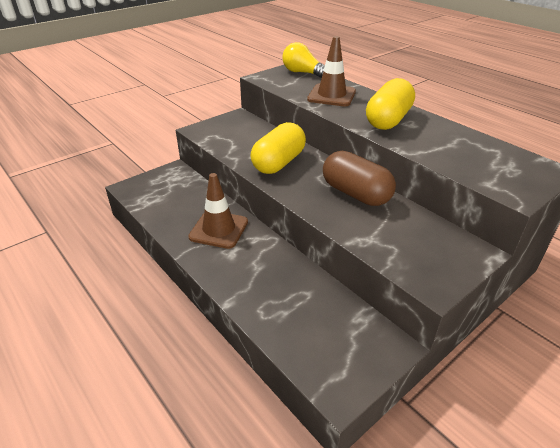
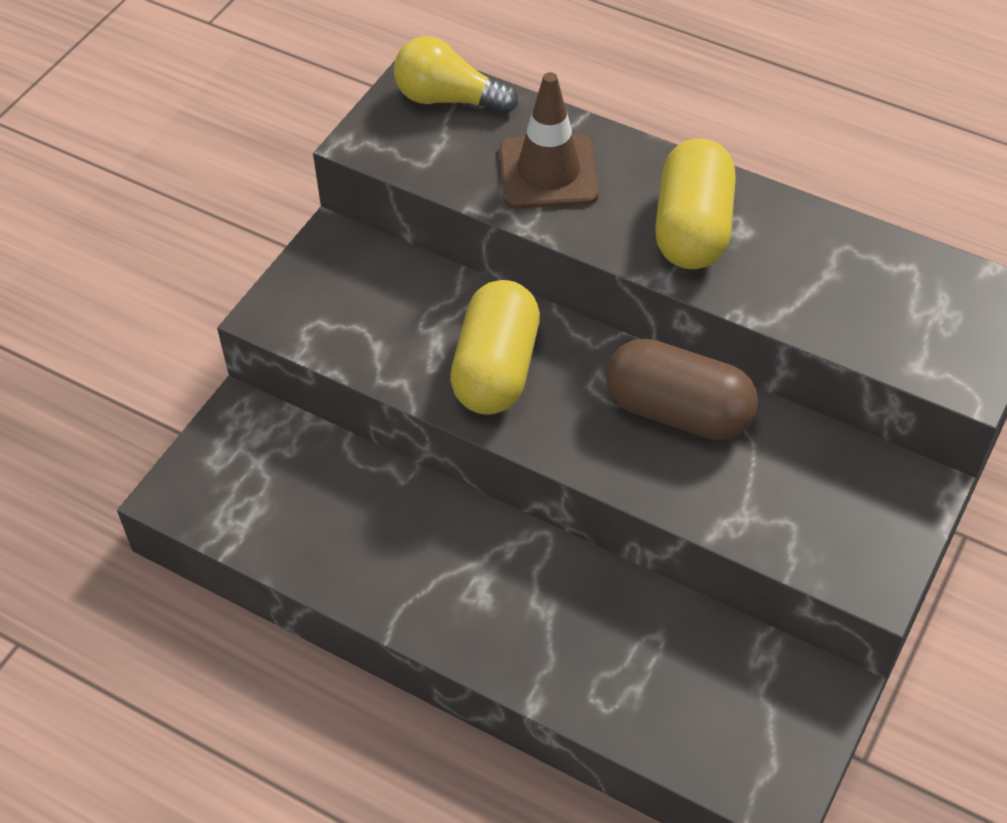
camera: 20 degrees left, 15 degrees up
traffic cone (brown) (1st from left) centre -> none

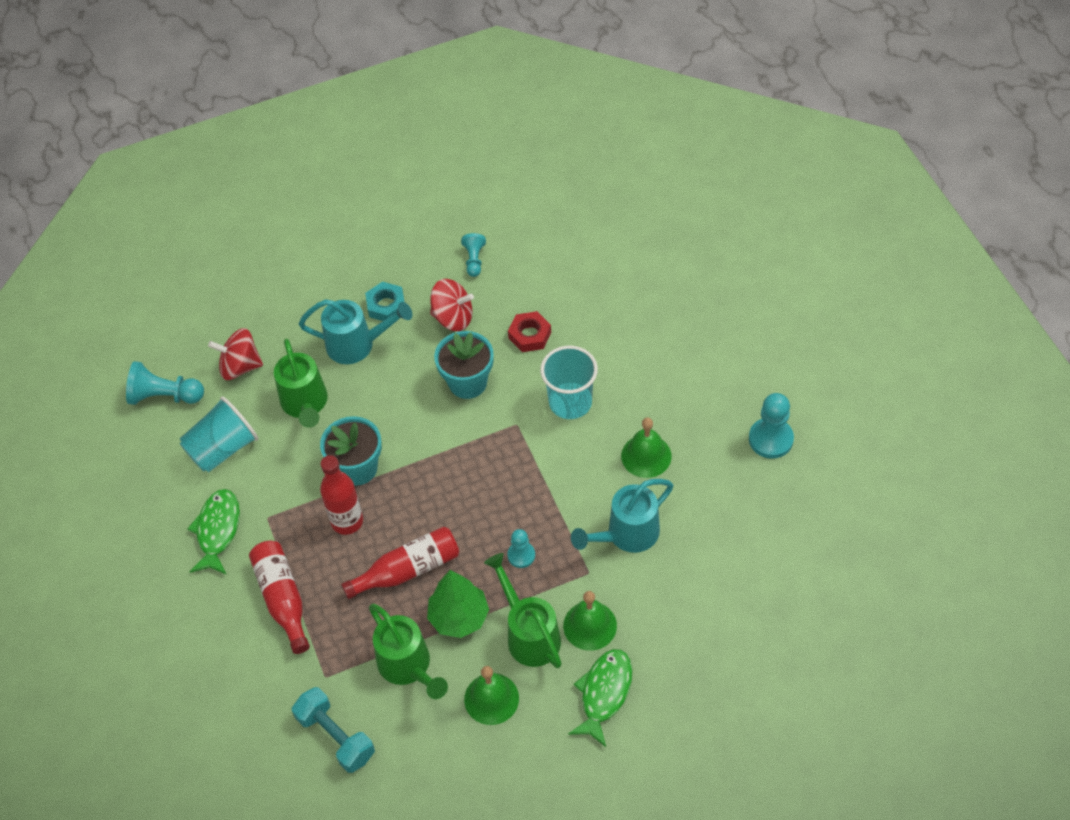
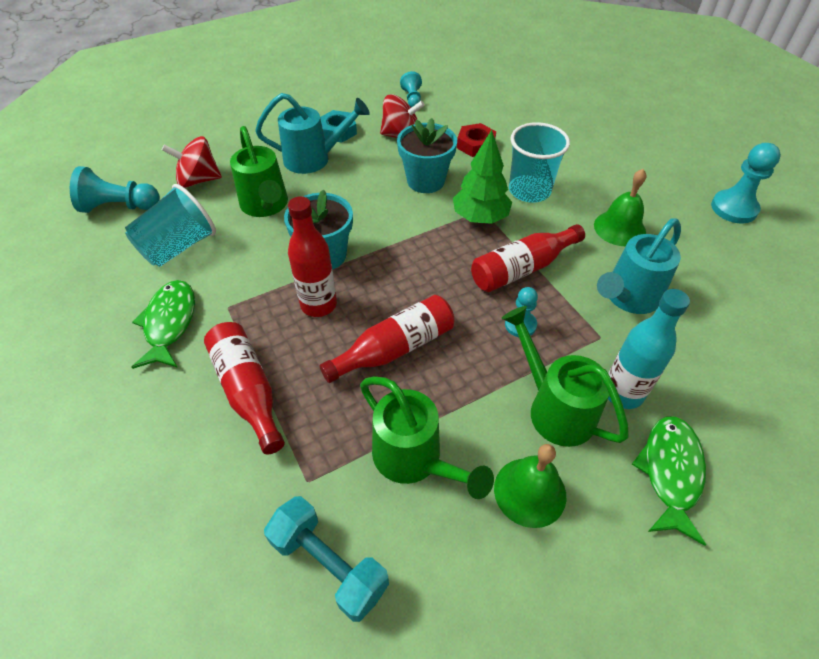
camera: 10 degrees left, 5 degrees down
tree (green) bottom centre -> tree (green) top centre, move
bell (green) (2nd from left) bottom centre -> bottle (turquoise) middle right
none -> bottle (red) (4th from left) centre

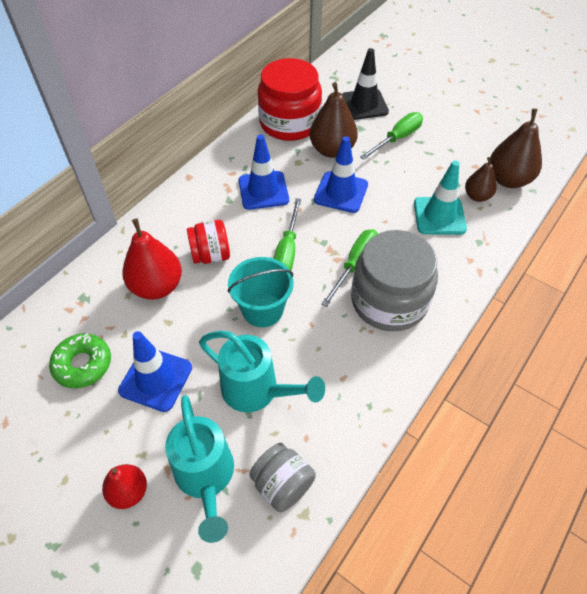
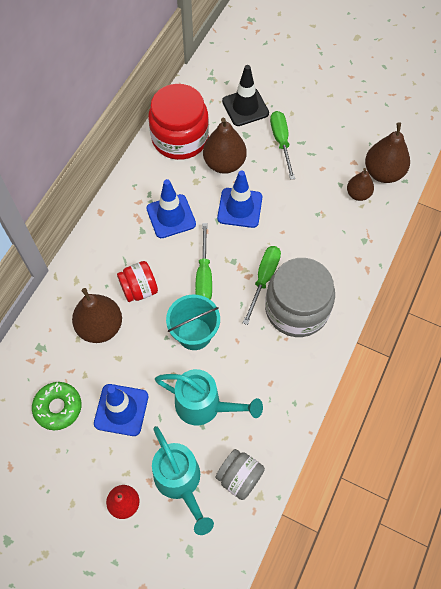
camera: 10 degrees left, 10 degrees up
screwdriver (green) (3rd from left) top centre, 45 degrees counterclockwise
traffic cone (turquoise) middle right -> none
pear (red) (2nd from left) middle left -> pear (brown) (1st from left) middle left

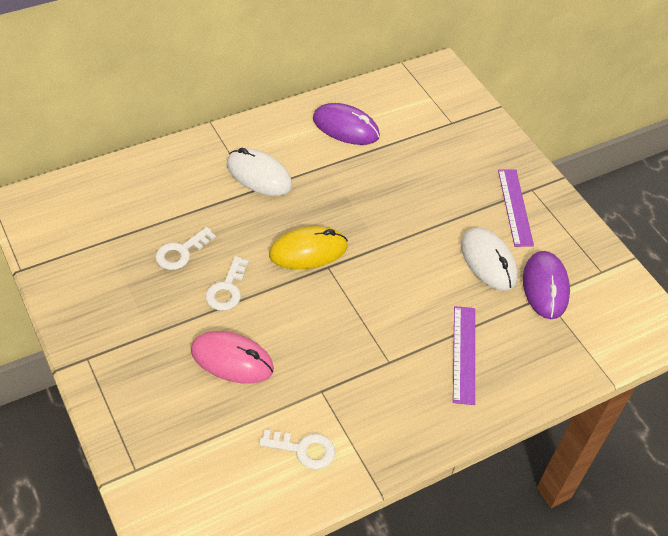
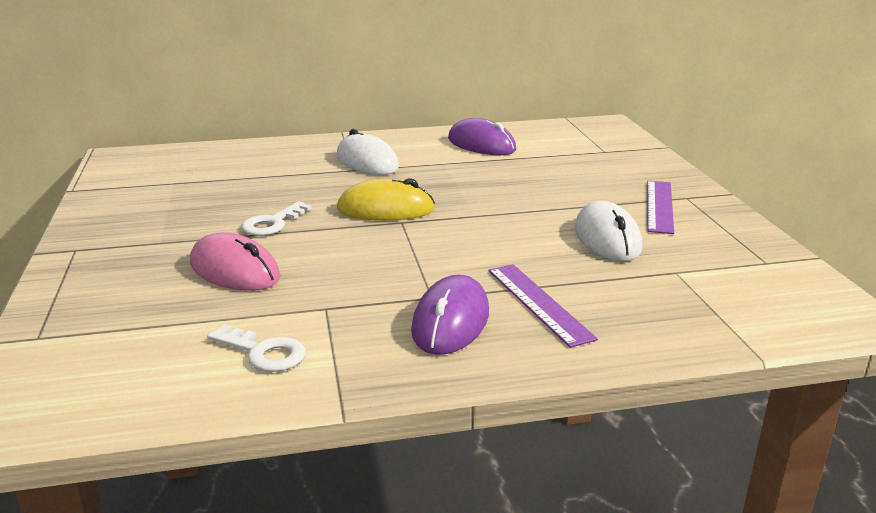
camera: 20 degrees right, 25 degrees down
key (white) (1st from left) middle left -> none
mouse (purple) (2nd from left in the first image) middle right -> mouse (purple) (1st from left) centre, move
ruler (purple) (1st from left) middle right -> ruler (purple) (1st from left) centre, 45 degrees counterclockwise

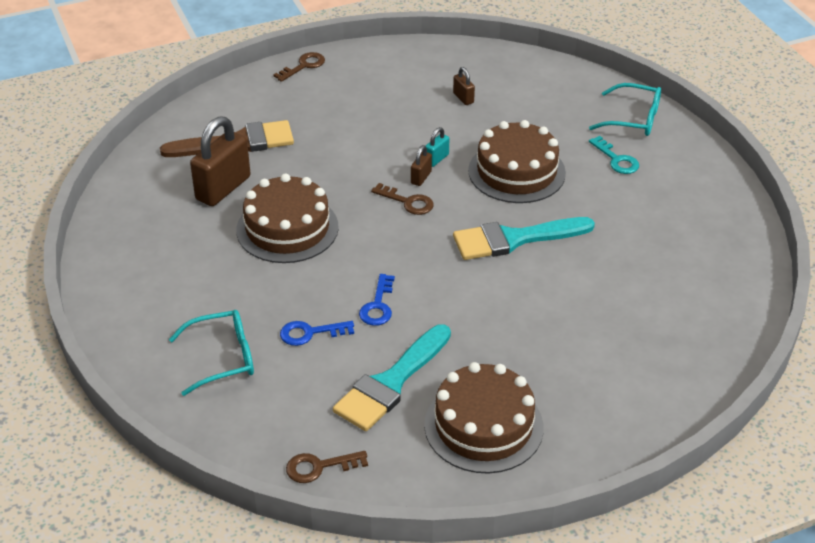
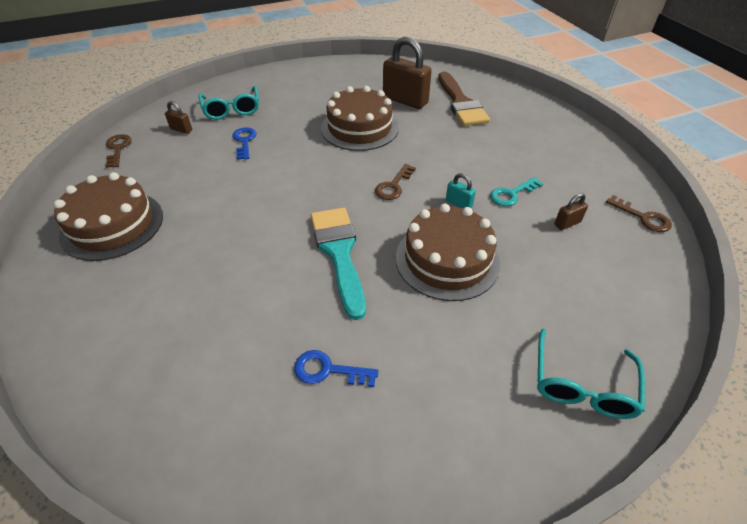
camera: 90 degrees right, 5 degrees up
key (brown) (1st from left in the first image) top centre -> key (brown) (3rd from left) middle right, move
key (turquoise) top right -> key (turquoise) middle right, move
padlock (brown) (2nd from left in the first image) top centre -> padlock (brown) (1st from left) top left, move
key (blue) (2nd from left) centre -> key (blue) (2nd from left) bottom centre, move
brush (turquoise) (1st from left) bottom centre -> none

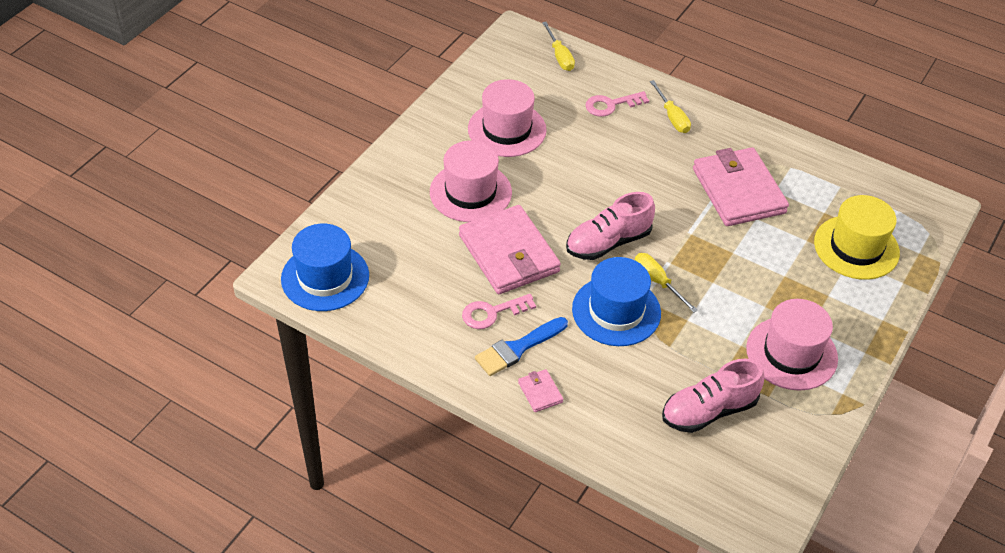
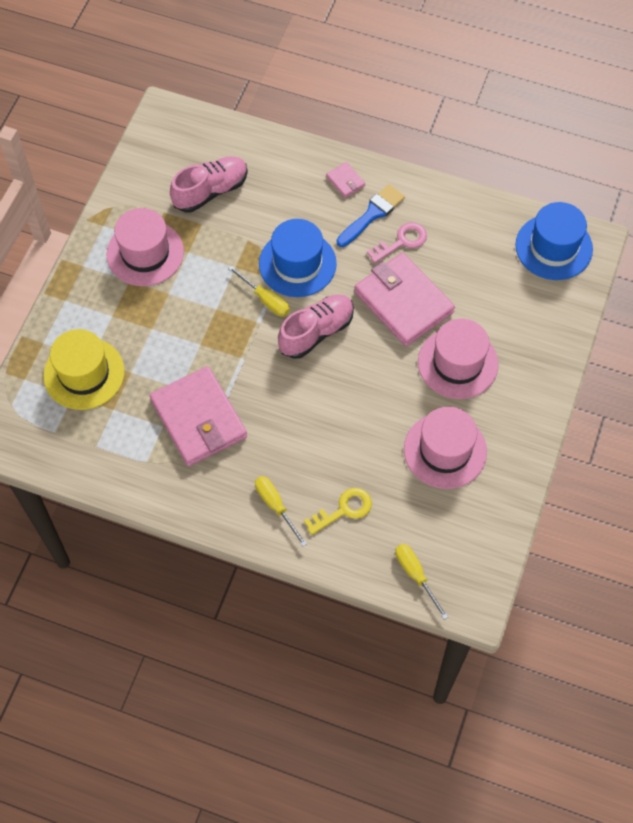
camera: 170 degrees right, 15 degrees up
key (pink) (2nd from left) top centre -> key (yellow) centre

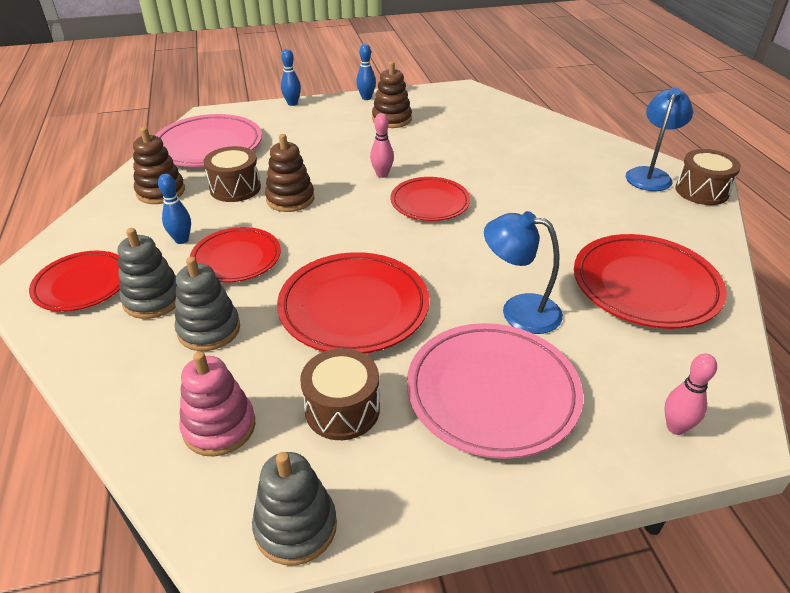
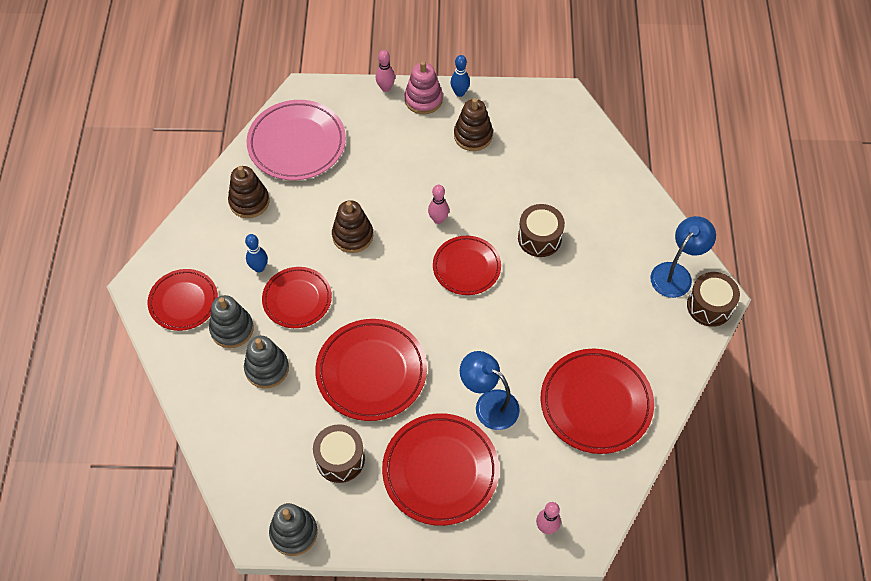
camera: 15 degrees right, 20 degrees up
bowling pin (blue) (2nd from left) top centre -> bowling pin (pink) (1st from left) top centre
drum (brown) (1st from left in the first image) top left -> drum (brown) (2nd from left) centre, move
plate (pink) (2nd from left) centre -> plate (red) (4th from left) bottom centre
stacking toy (pink) bottom left -> stacking toy (pink) top centre, move

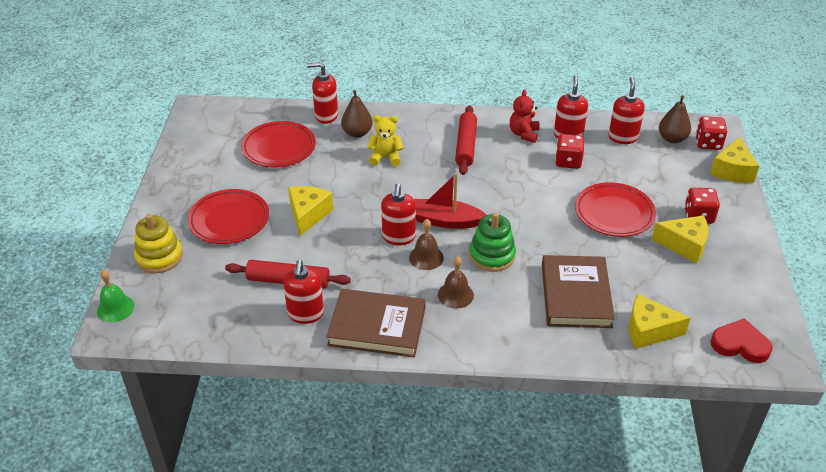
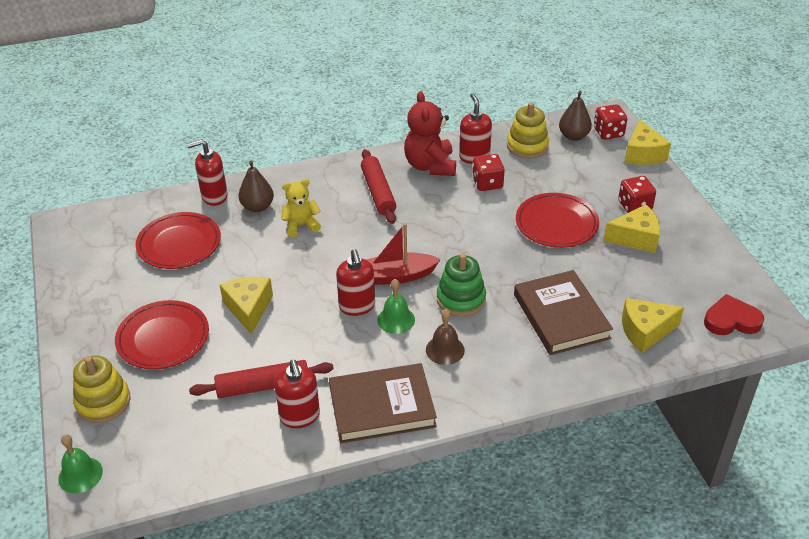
camera: 20 degrees left, 0 degrees up
soap dispenser (red) (5th from left) top right -> stacking toy (yellow) (2nd from left) top centre
teddy bear (red) top centre, x1.59
bell (brown) (1st from left) centre -> bell (green) (2nd from left) centre

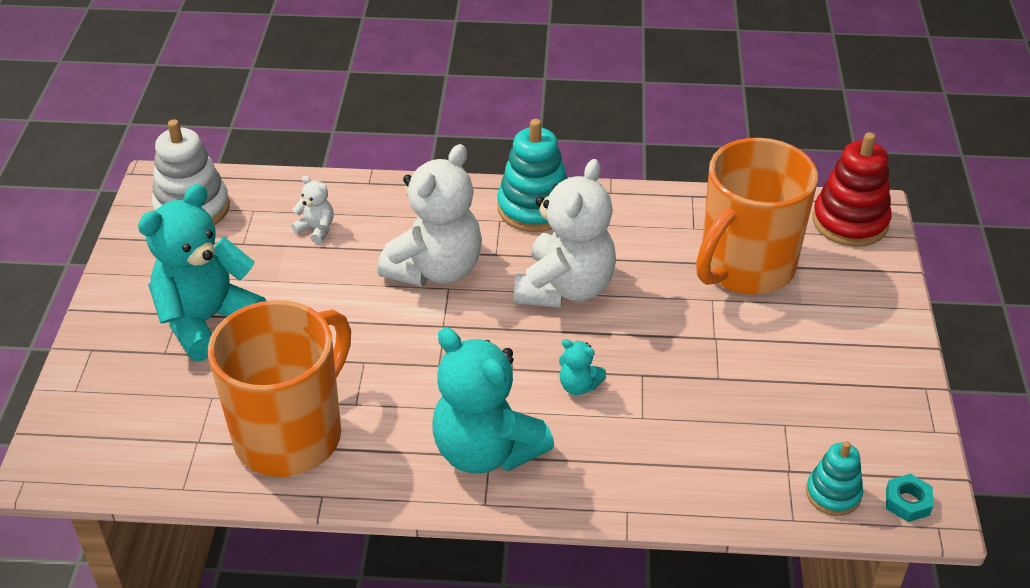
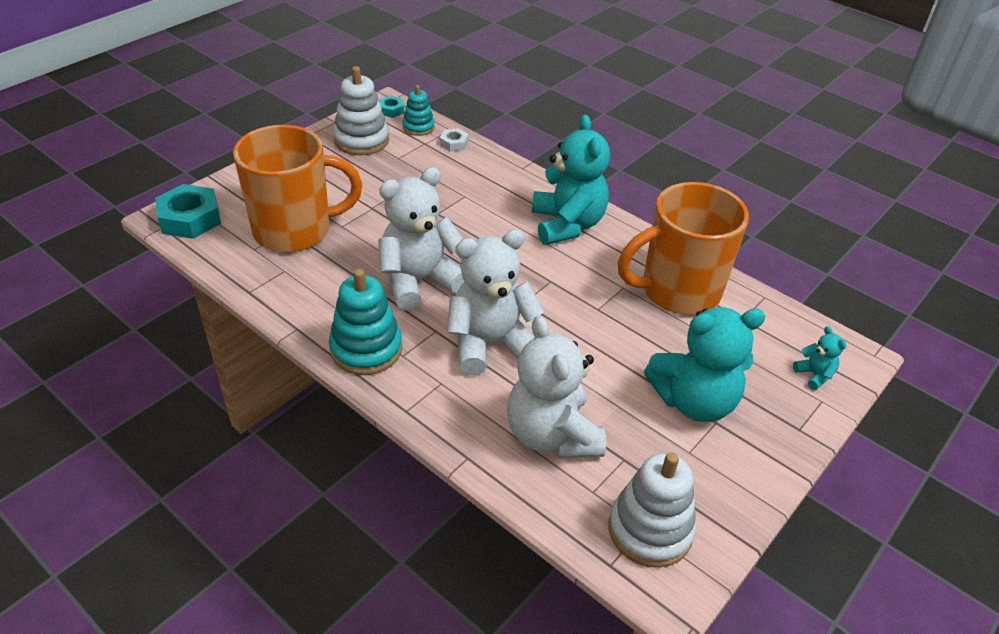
camera: 145 degrees left, 0 degrees up
stacking toy (red) top right -> nut (turquoise) (1st from left) top left
teddy bear (white) (1st from left in the first image) middle left -> teddy bear (white) (3rd from left) centre, x2.34
teddy bear (turquoise) (3rd from left) centre -> teddy bear (turquoise) (3rd from left) middle right, move
none -> stacking toy (white) (1st from left) top centre
none -> nut (white) top centre

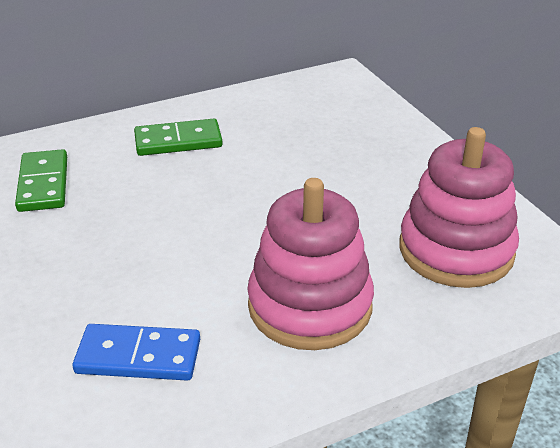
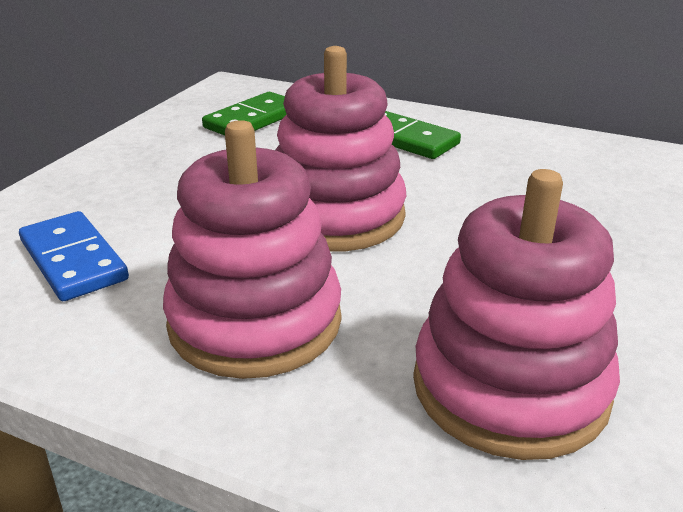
camera: 50 degrees right, 5 degrees down
none -> stacking toy (pink) (2nd from left) top centre

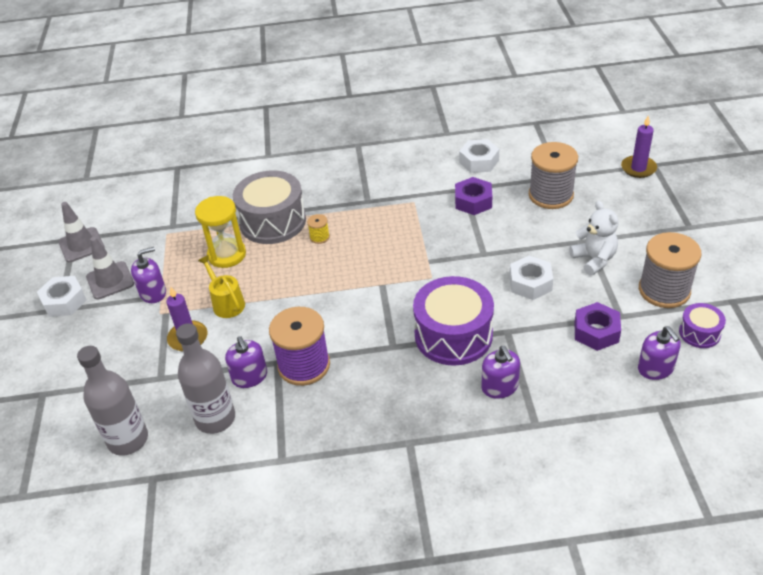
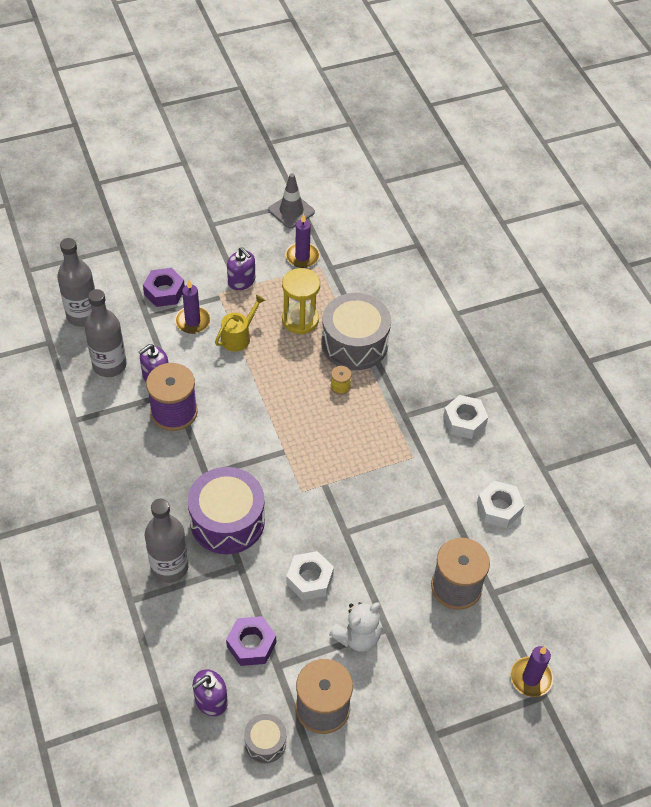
camera: 70 degrees right, 10 degrees up
nut (purple) (1st from left) centre -> nut (purple) (1st from left) middle left, move
traffic cone (grey) (2nd from left) middle left -> none
nut (white) (1st from left in the first image) middle left -> nut (white) (2nd from left) middle right, move
drum (purple) (2nd from left) middle right -> drum (grey) (1st from left) bottom centre
soap dispenser (purple) (3rd from left) centre -> bottle (grey) (3rd from left) bottom left
none -> candle (purple) (2nd from left) top centre

